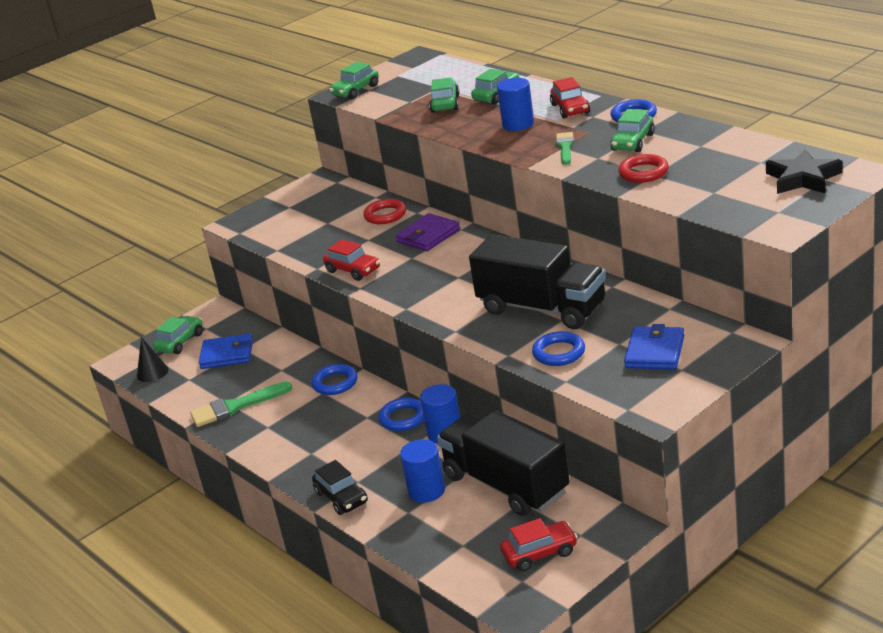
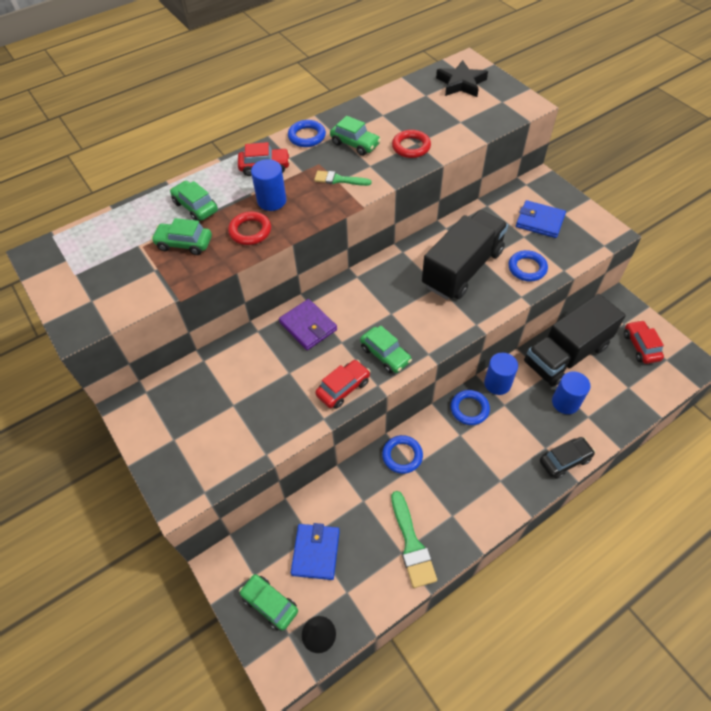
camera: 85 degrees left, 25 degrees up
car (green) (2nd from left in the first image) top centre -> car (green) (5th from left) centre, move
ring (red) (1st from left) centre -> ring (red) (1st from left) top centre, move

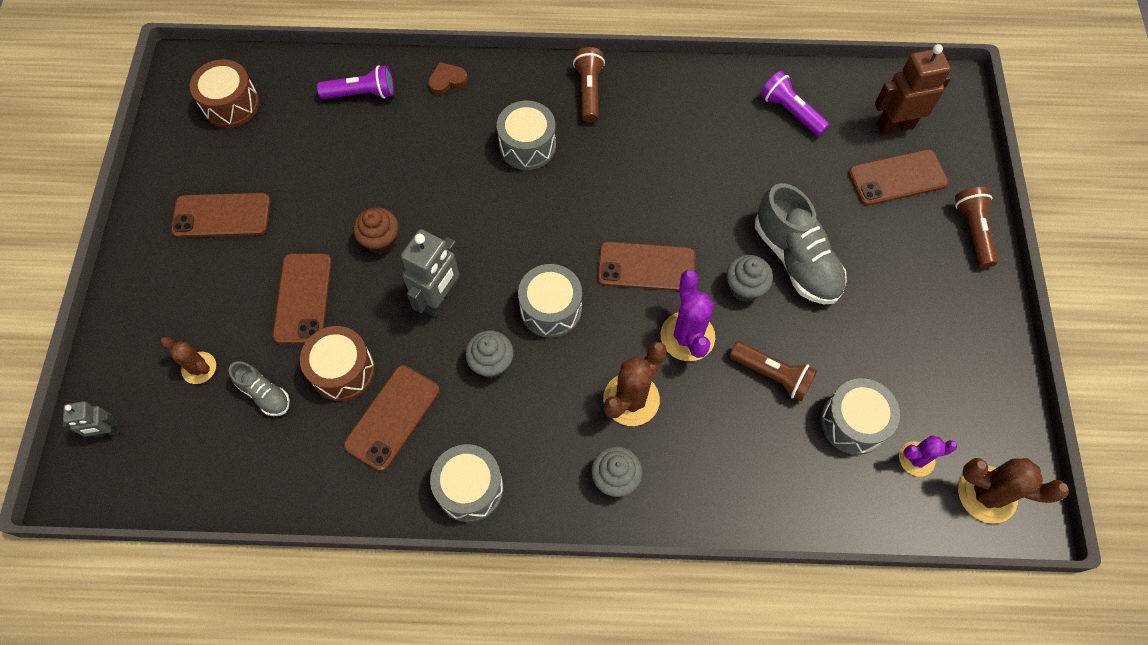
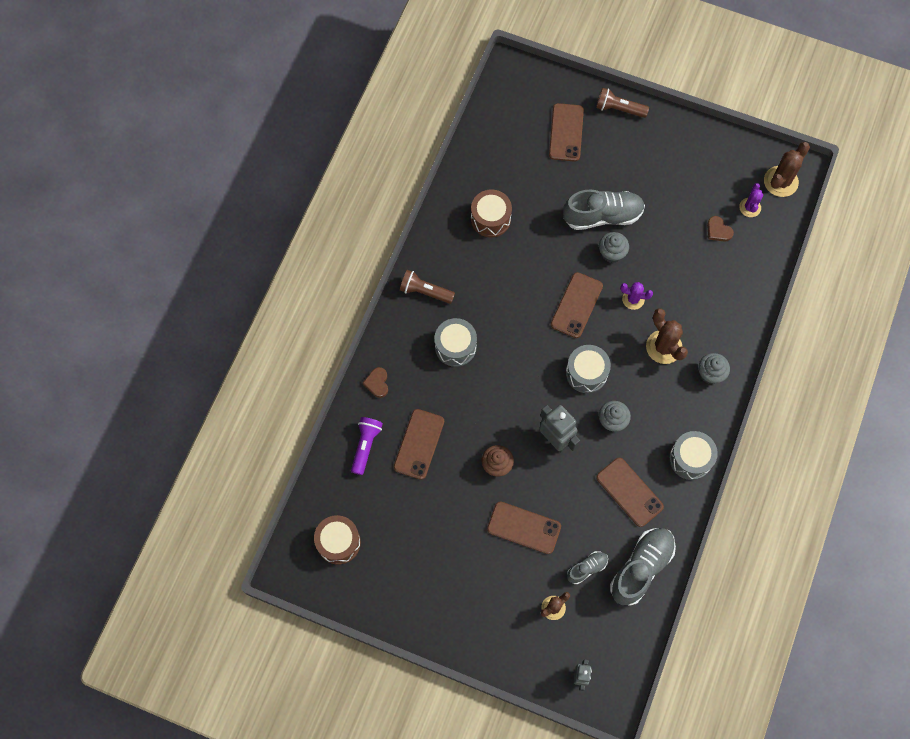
camera: 70 degrees left, 5 degrees up
robot (brown) top right -> none
flashlight (purple) (2nd from left) top right -> none
phone (brown) (1st from left) middle left -> phone (brown) (1st from left) centre, move
cactus (purple) (1st from left) centre -> cactus (purple) (1st from left) middle right, x0.62
drum (brown) (2nd from left) middle left -> drum (brown) (2nd from left) top centre, move
flashlight (brown) (2nd from left) middle right -> none
drum (grey) (4th from left) middle right -> heart (brown) (2nd from left) top right
none -> shoe (grey) (3rd from left) bottom right

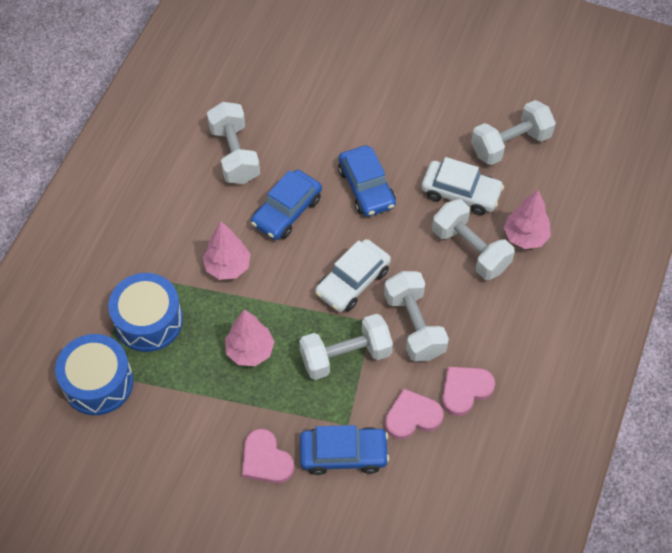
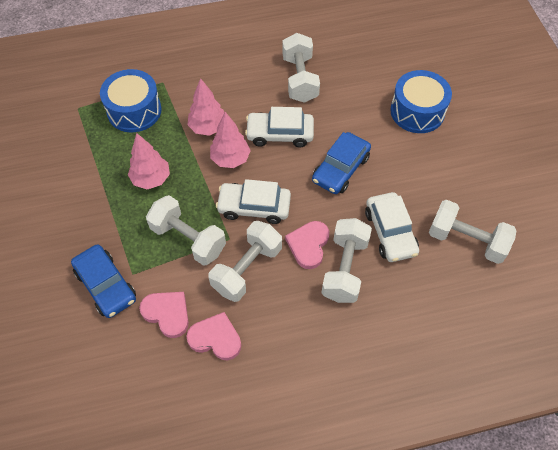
camera: 55 degrees right, 0 degrees up
dumbbell (white) (1st from left in the first image) top centre -> dumbbell (white) (3rd from left) top centre, 45 degrees counterclockwise
car (blue) (1st from left) centre -> car (white) (2nd from left) top centre
tree (pink) (3rd from left) middle right -> tree (pink) (3rd from left) top centre, move
drum (blue) (1st from left in the first image) bottom left -> drum (blue) (2nd from left) top right, move
heart (pink) (1st from left in the first image) bottom centre -> heart (pink) (3rd from left) centre, move

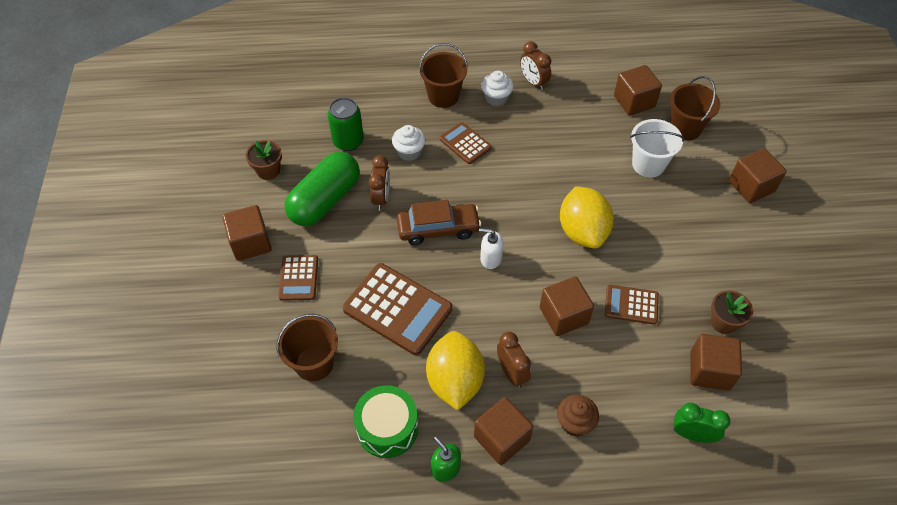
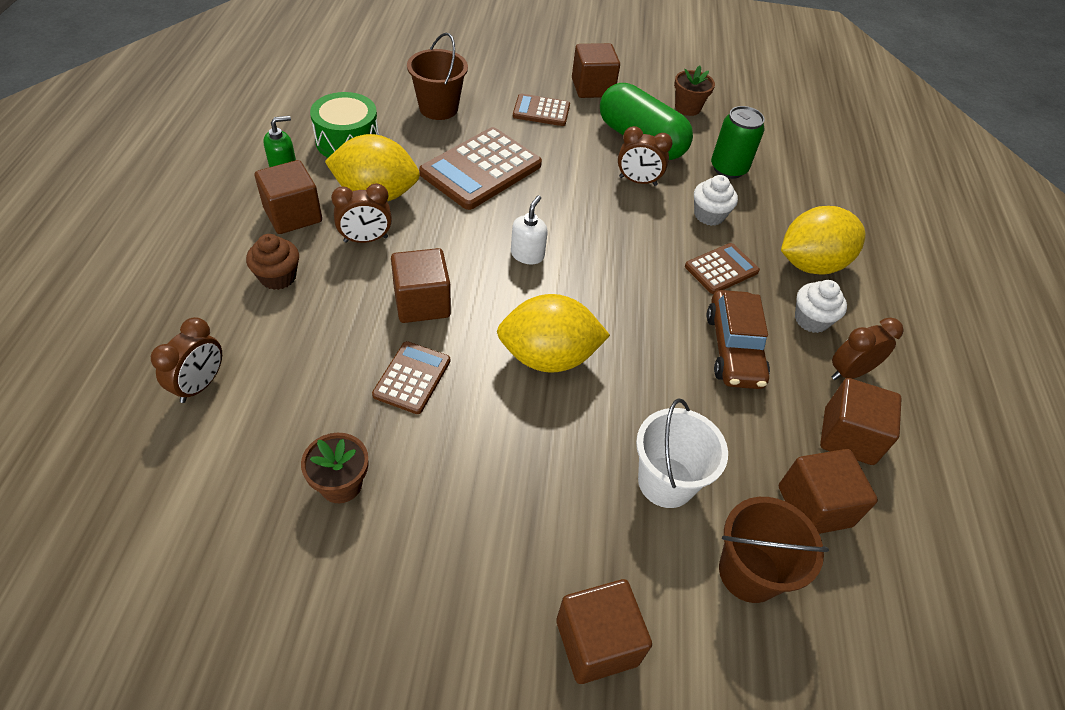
camera: 95 degrees right, 5 degrees down
bucket (brown) (2nd from left) top centre -> lemon (yellow) (3rd from left) middle right
car (brown) centre -> car (brown) middle right, move
cube (brown) (5th from left in the first image) bottom right -> cube (brown) (6th from left) middle right, move
clock (green) bottom right -> clock (brown) (1st from left) middle left

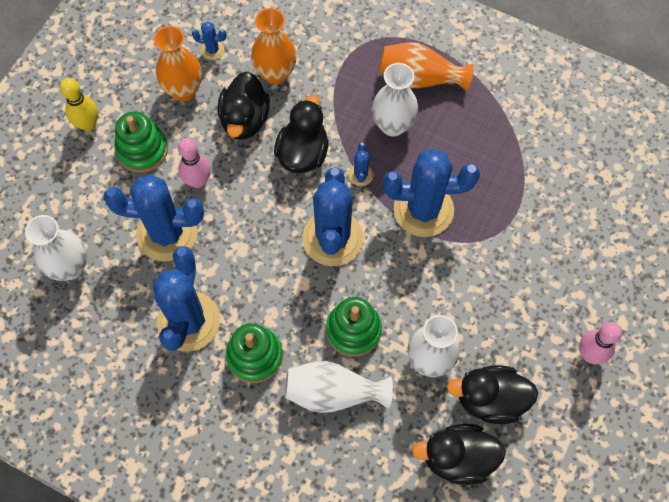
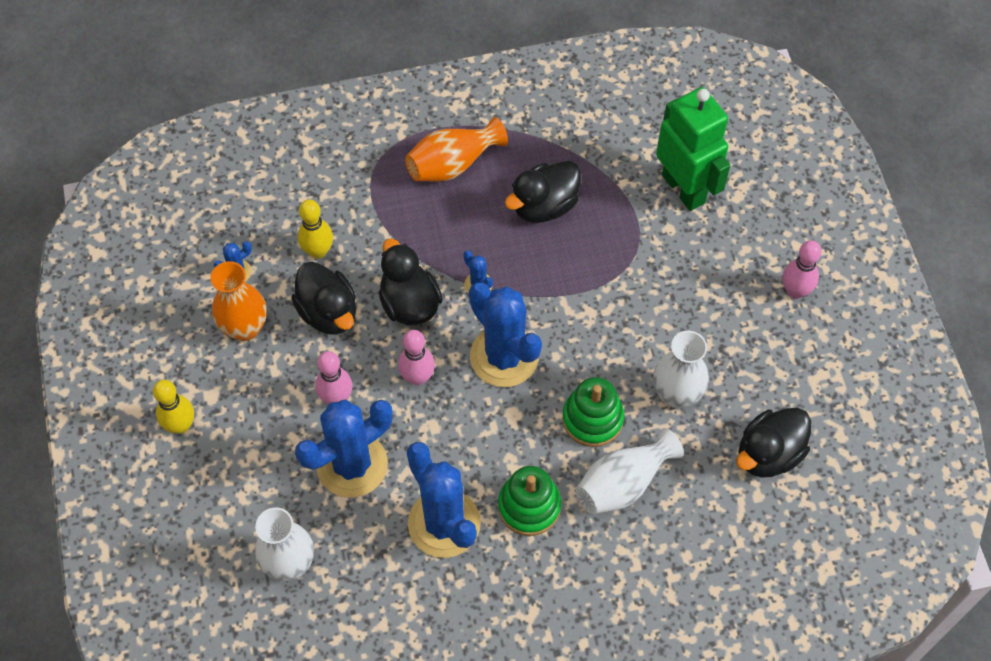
camera: 40 degrees left, 5 degrees down
vase (orange) (2nd from left) top centre -> bowling pin (yellow) (2nd from left) middle left
vase (white) (3rd from left) top centre -> none
stacking toy (green) (1st from left) top left -> none
cactus (blue) (6th from left) centre -> none
duck (black) (4th from left in the first image) bottom right -> duck (black) (3rd from left) top centre, move
none -> robot (green) top right
none -> bowling pin (pink) (2nd from left) centre

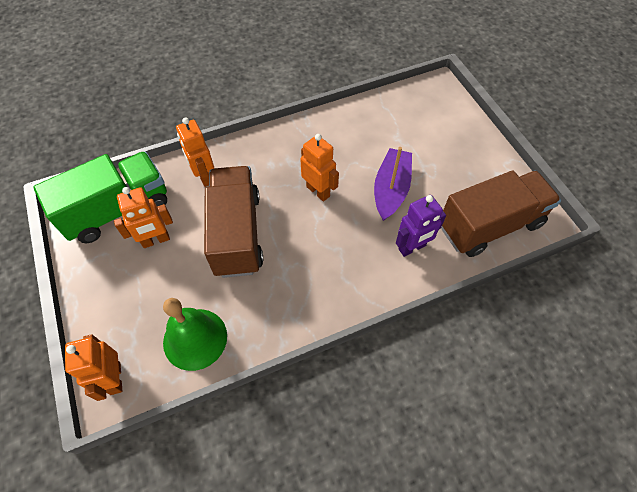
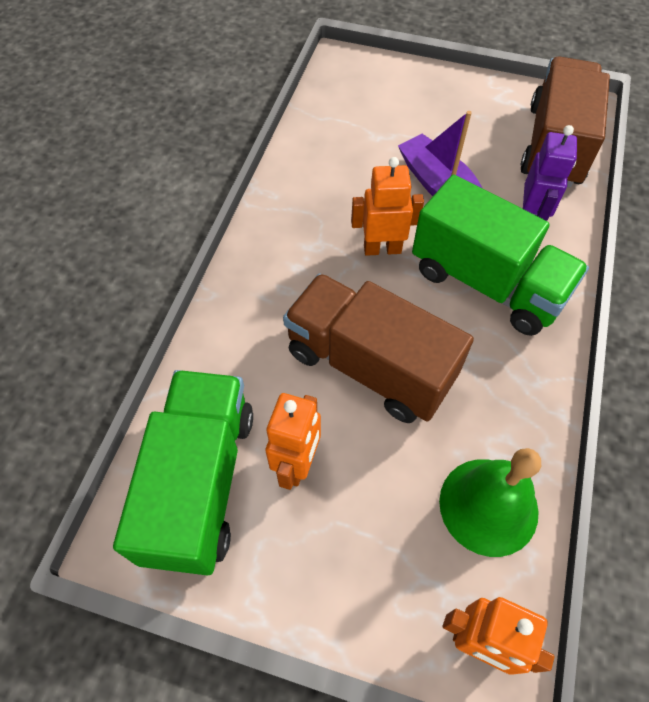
camera: 50 degrees left, 0 degrees up
robot (orange) (3rd from left) top left -> none
none -> truck (green) (2nd from left) middle right

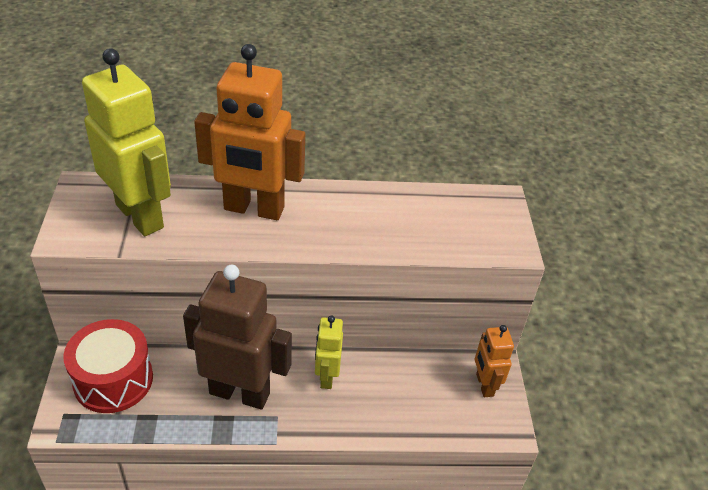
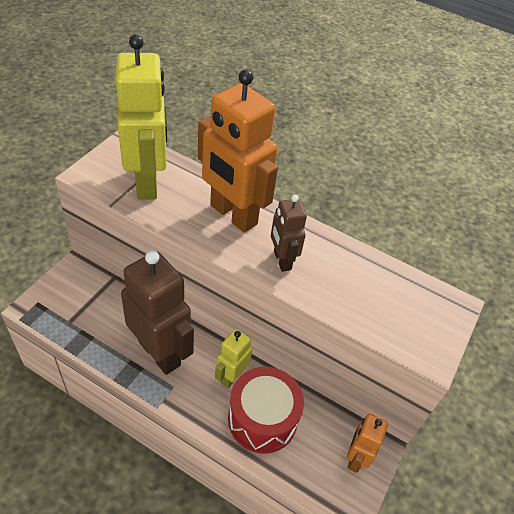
camera: 30 degrees right, 5 degrees up
drum (red) bottom left -> drum (red) bottom centre, move
none -> robot (brown) (2nd from left) centre

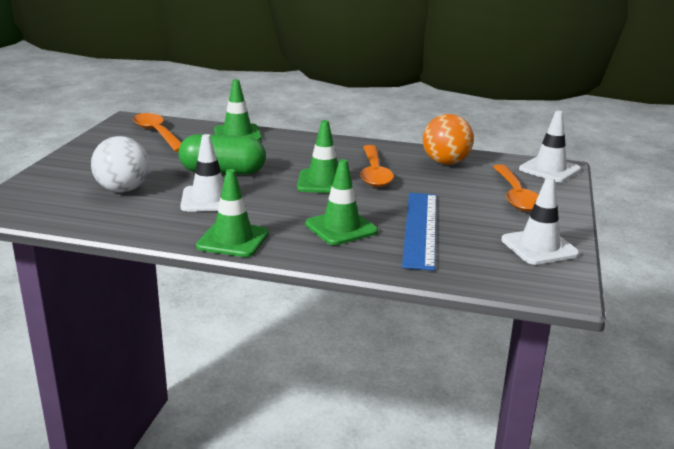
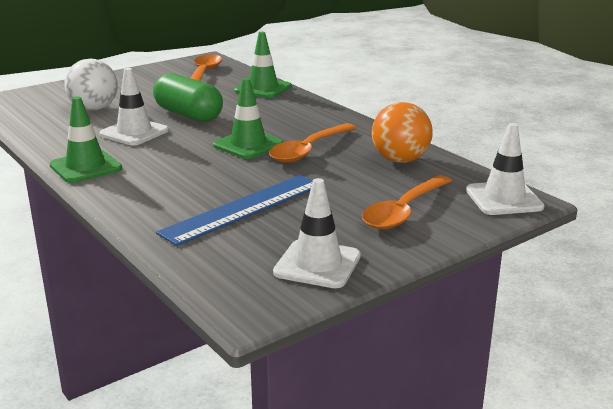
camera: 40 degrees right, 0 degrees up
traffic cone (green) (4th from left) centre -> none

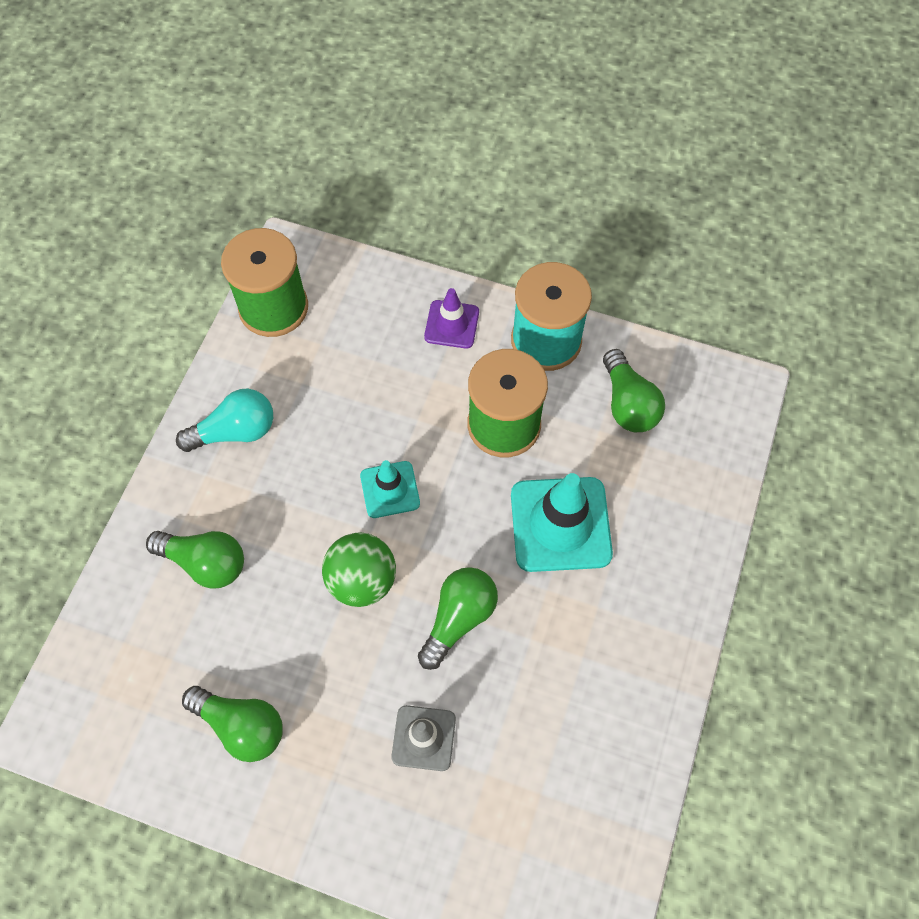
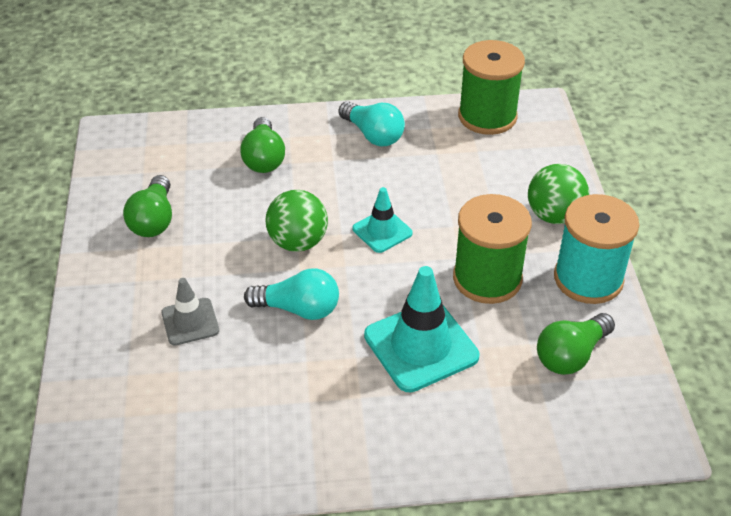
camera: 65 degrees right, 20 degrees down
traffic cone (purple) centre -> ball (green) (2nd from left) middle right
light bulb (green) (3rd from left) bottom centre -> light bulb (turquoise) (1st from left) centre

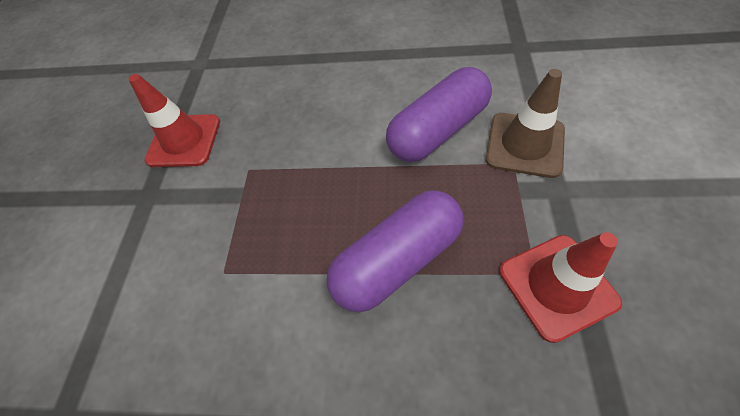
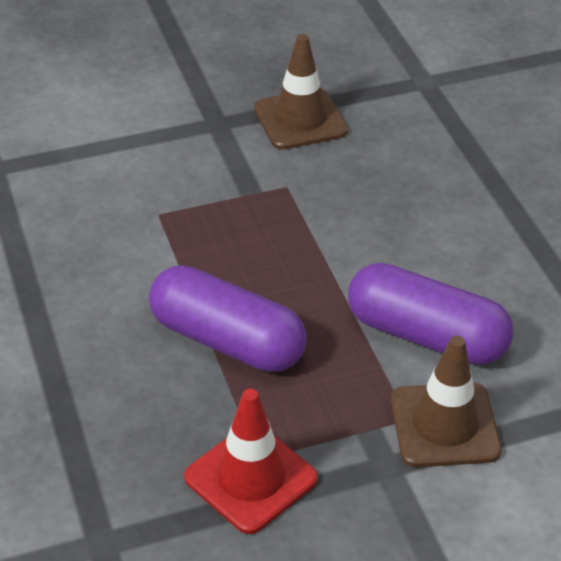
camera: 60 degrees right, 15 degrees down
traffic cone (red) (1st from left) top left -> traffic cone (brown) (1st from left) top centre

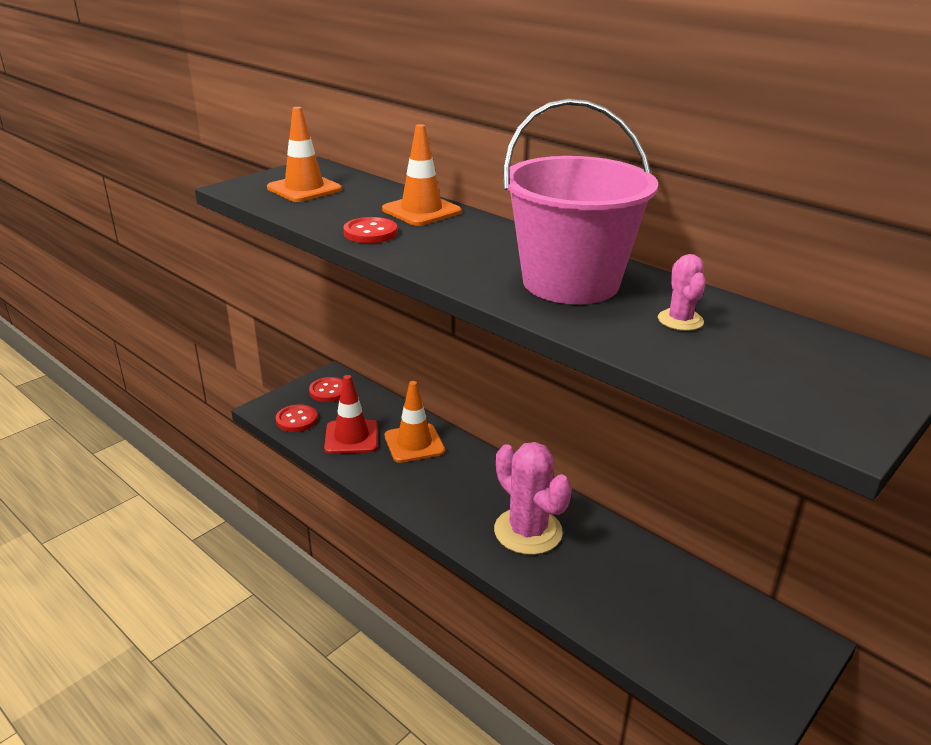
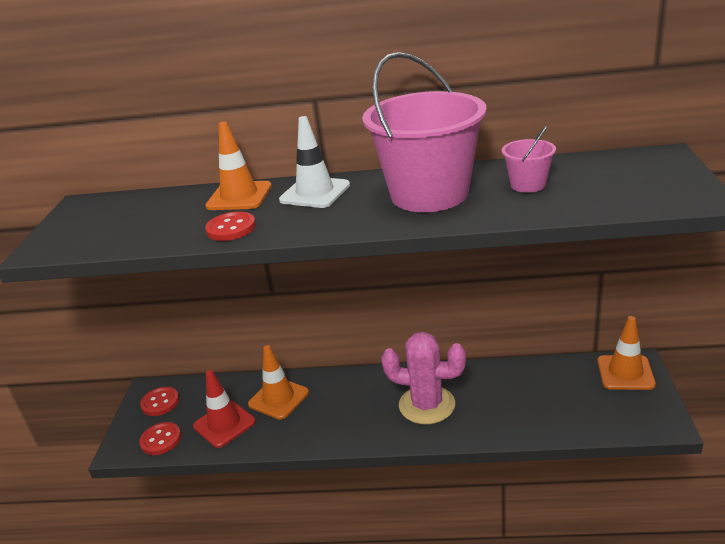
camera: 35 degrees left, 0 degrees up
traffic cone (orange) (1st from left in the first image) top left -> traffic cone (orange) (3rd from left) middle right, move
cactus (pink) (2nd from left) middle right -> bucket (pink) (2nd from left) top right
none -> traffic cone (white) top centre

